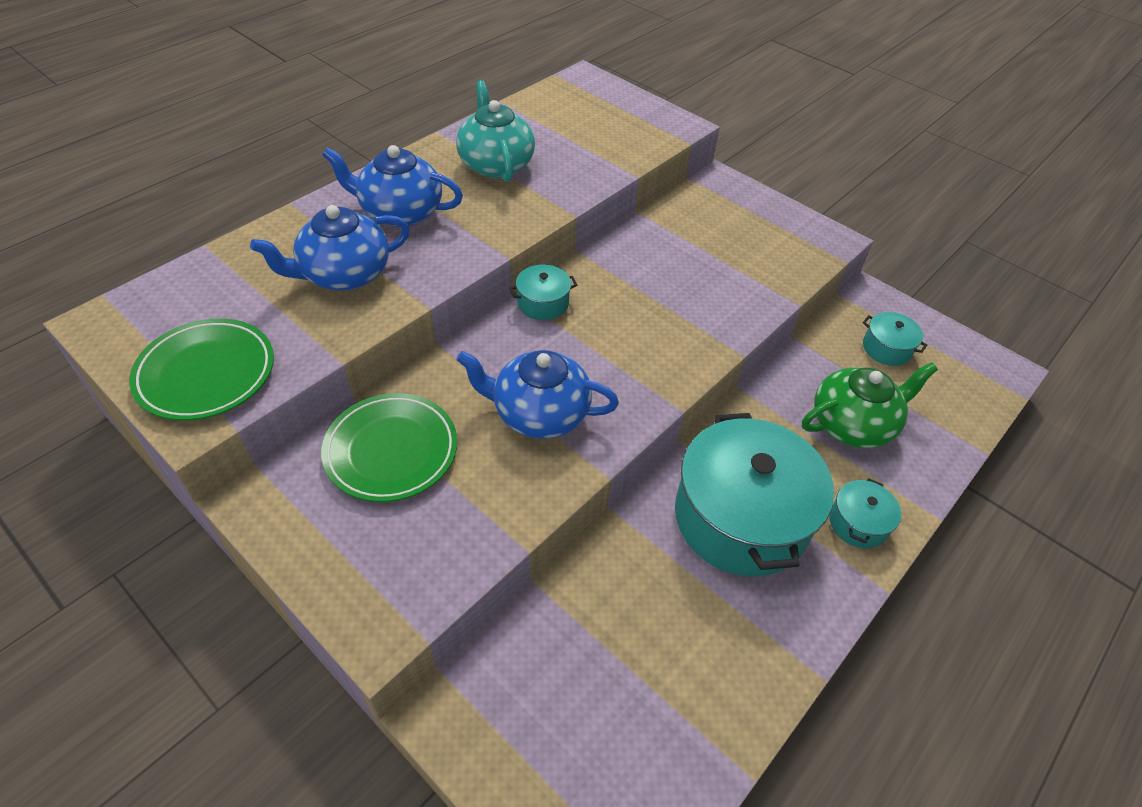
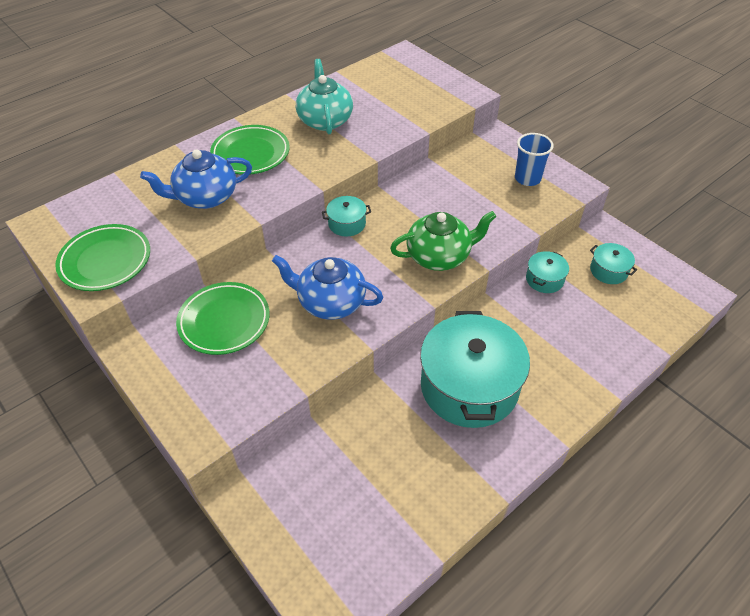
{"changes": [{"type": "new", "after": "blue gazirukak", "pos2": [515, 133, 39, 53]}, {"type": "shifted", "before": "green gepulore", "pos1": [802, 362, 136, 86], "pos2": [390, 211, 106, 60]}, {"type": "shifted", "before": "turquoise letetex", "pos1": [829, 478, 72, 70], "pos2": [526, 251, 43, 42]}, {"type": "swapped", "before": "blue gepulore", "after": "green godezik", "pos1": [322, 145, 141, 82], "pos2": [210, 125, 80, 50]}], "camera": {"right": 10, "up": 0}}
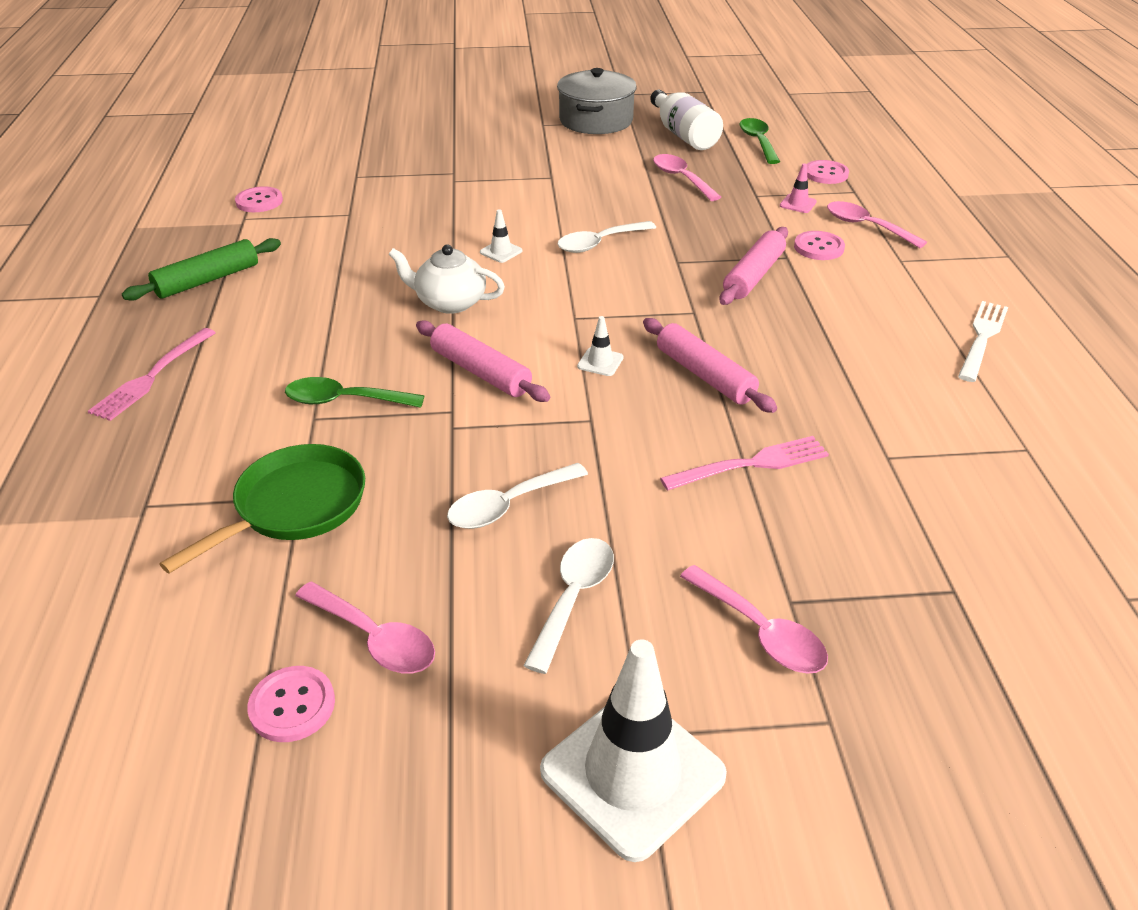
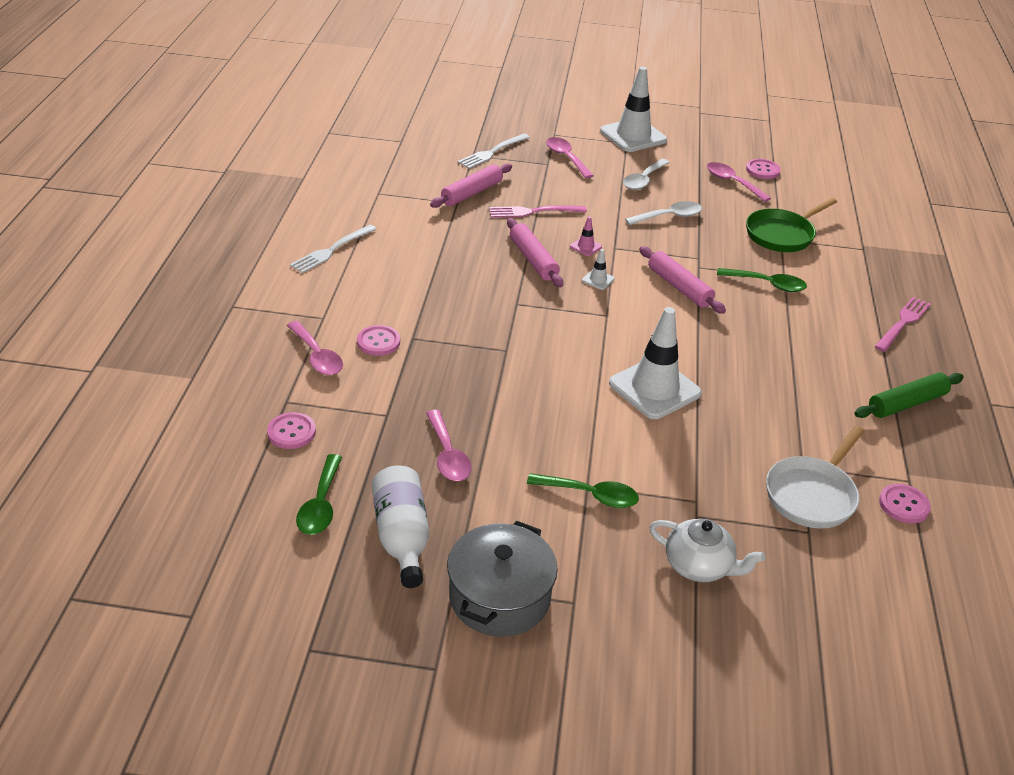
{"changes": [{"type": "gone", "before": "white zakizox", "pos1": [557, 221, 99, 32]}, {"type": "new", "after": "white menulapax", "pos2": [458, 134, 72, 35]}, {"type": "new", "after": "green zakizox", "pos2": [527, 473, 112, 35]}, {"type": "new", "after": "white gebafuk", "pos2": [766, 426, 98, 103]}, {"type": "shifted", "before": "white gepulore", "pos1": [388, 244, 117, 70], "pos2": [649, 519, 116, 63]}, {"type": "shifted", "before": "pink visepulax", "pos1": [719, 227, 69, 78], "pos2": [430, 163, 82, 45]}, {"type": "shifted", "before": "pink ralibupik", "pos1": [780, 164, 37, 49], "pos2": [570, 216, 32, 40]}, {"type": "scaled", "before": "white ralibupik", "pos1": [480, 209, 42, 54], "pos2": [609, 307, 93, 112], "scale": 2.42}], "camera": {"right": -170, "up": 0}}
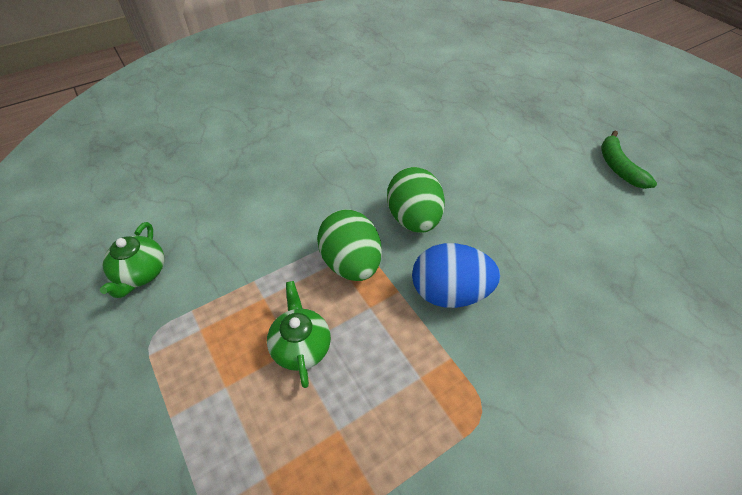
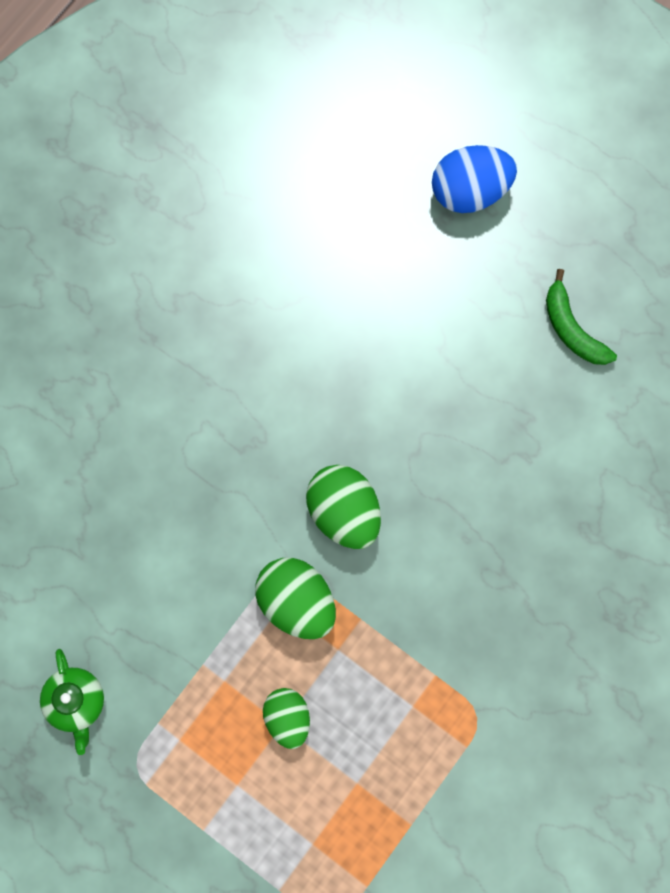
{"changes": [{"type": "shifted", "before": "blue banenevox", "pos1": [412, 243, 88, 65], "pos2": [432, 145, 85, 68]}, {"type": "swapped", "before": "green gepulore", "after": "green banenevox", "pos1": [267, 281, 64, 107], "pos2": [263, 688, 47, 61]}], "camera": {"right": -20, "up": 25}}
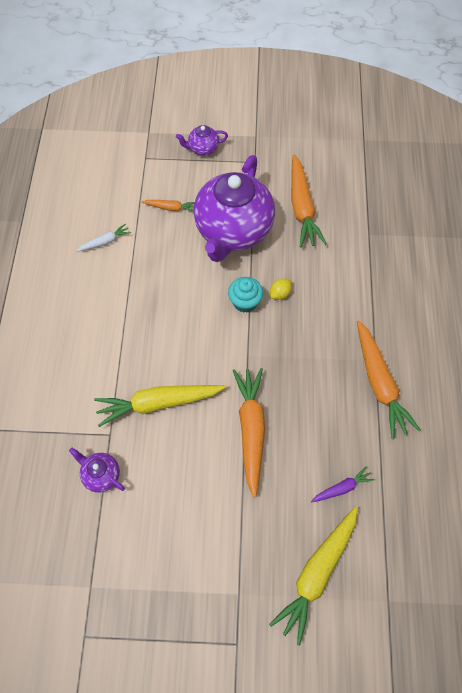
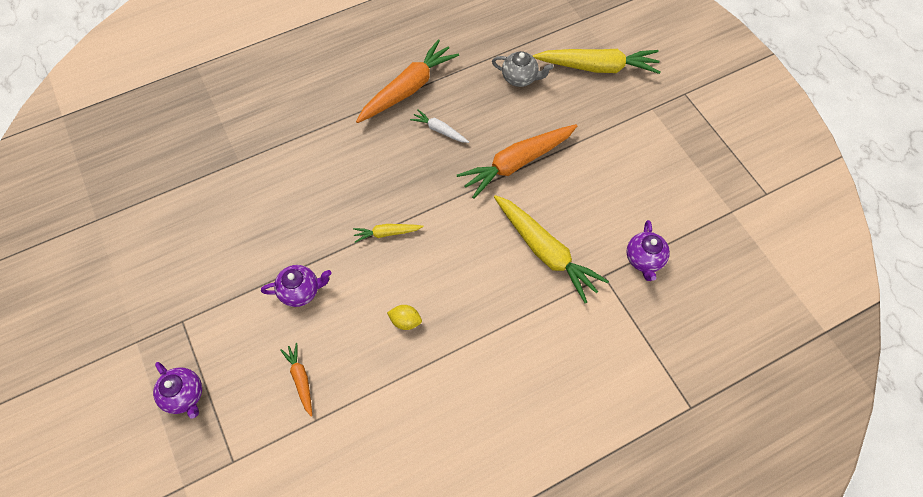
{"changes": [{"type": "gone", "before": "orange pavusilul", "pos1": [291, 154, 36, 93]}, {"type": "shifted", "before": "white pavusilul", "pos1": [77, 223, 54, 29], "pos2": [410, 109, 59, 34]}, {"type": "shifted", "before": "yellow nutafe", "pos1": [270, 278, 22, 22], "pos2": [387, 305, 35, 25]}, {"type": "swapped", "before": "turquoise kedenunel", "after": "yellow pavusilul", "pos1": [228, 277, 35, 36], "pos2": [353, 224, 70, 19]}, {"type": "swapped", "before": "purple pavusilul", "after": "grey gepulore", "pos1": [311, 466, 63, 36], "pos2": [492, 51, 62, 36]}, {"type": "scaled", "before": "purple gepulore", "pos1": [194, 155, 81, 107], "pos2": [261, 265, 71, 42], "scale": 0.42}], "camera": {"right": -120, "up": 0}}
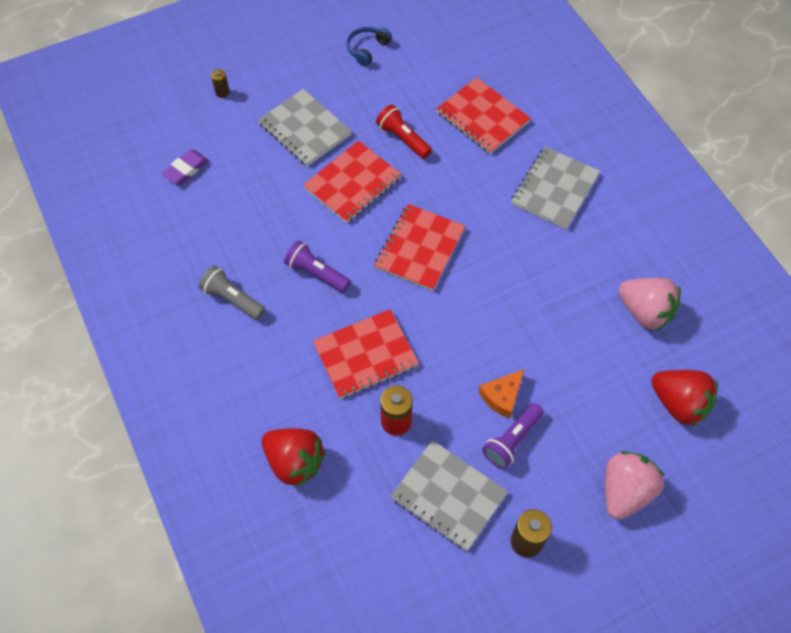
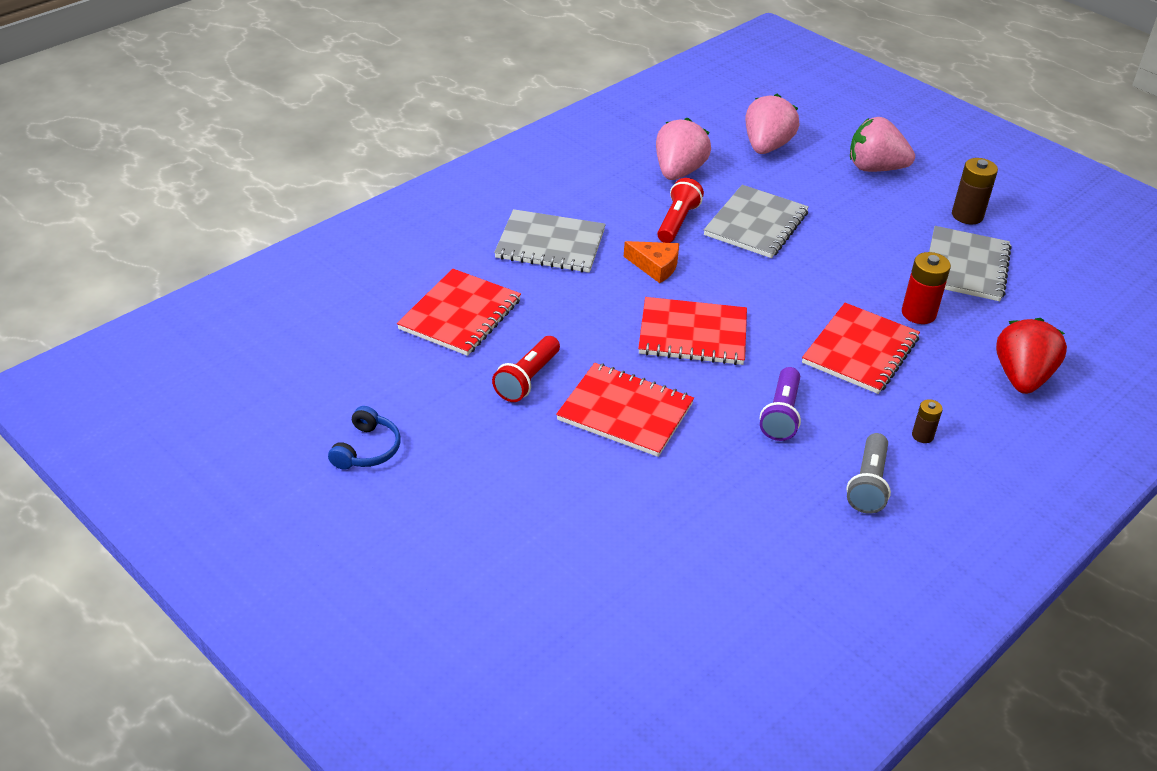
{"changes": [{"type": "gone", "before": "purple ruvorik", "pos1": [162, 149, 47, 36]}, {"type": "gone", "before": "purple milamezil", "pos1": [482, 403, 62, 66]}, {"type": "new", "after": "red milamezil", "pos2": [657, 178, 47, 65]}, {"type": "shifted", "before": "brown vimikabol", "pos1": [211, 69, 19, 29], "pos2": [912, 399, 31, 44]}, {"type": "shifted", "before": "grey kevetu", "pos1": [258, 89, 94, 77], "pos2": [704, 185, 105, 73]}, {"type": "shifted", "before": "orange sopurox", "pos1": [479, 369, 46, 49], "pos2": [624, 241, 55, 42]}, {"type": "repainted", "before": "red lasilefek", "after": "pink lasilefek", "pos1": [651, 370, 67, 57], "pos2": [745, 93, 54, 61]}, {"type": "rotated", "before": "red kevetu", "pos1": [313, 309, 106, 90], "pos2": [802, 303, 118, 91], "turn": 75}, {"type": "rotated", "before": "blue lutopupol", "pos1": [346, 27, 46, 39], "pos2": [328, 406, 72, 63], "turn": -90}], "camera": {"right": -110, "up": -20}}
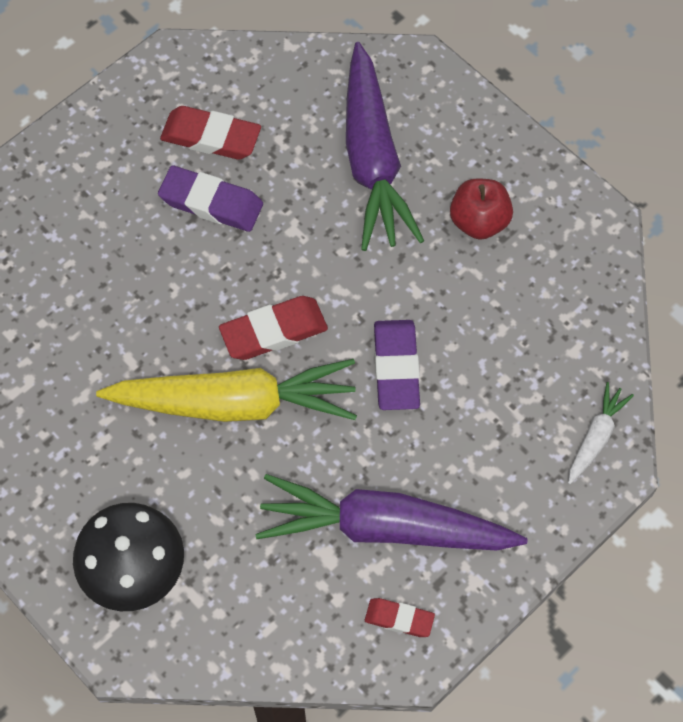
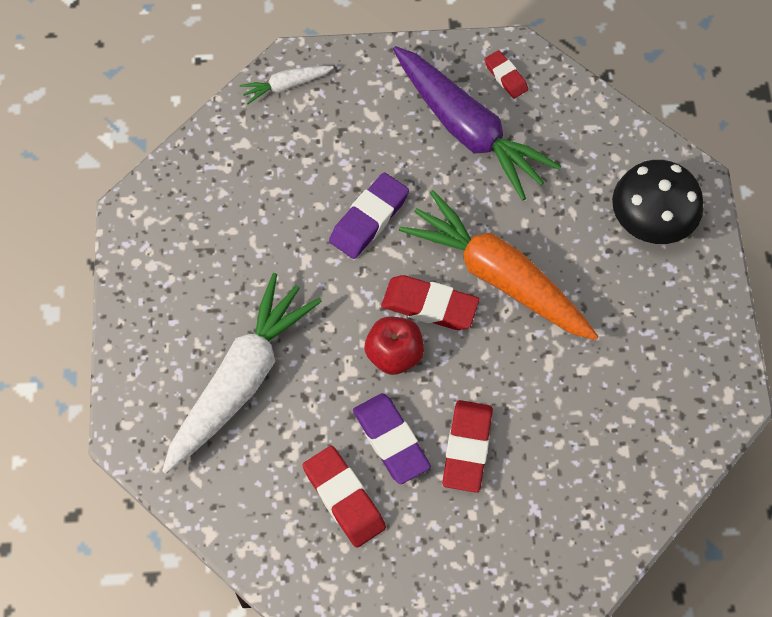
{"changes": [{"type": "new", "after": "red ruvorik", "pos2": [442, 400, 51, 93]}, {"type": "shifted", "before": "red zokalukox", "pos1": [450, 178, 63, 62], "pos2": [365, 317, 59, 58]}, {"type": "repainted", "before": "yellow pavusilul", "after": "orange pavusilul", "pos1": [96, 359, 261, 63], "pos2": [399, 190, 200, 150]}, {"type": "repainted", "before": "purple pavusilul", "after": "white pavusilul", "pos1": [346, 42, 78, 209], "pos2": [162, 273, 160, 201]}], "camera": {"right": -140, "up": 0}}
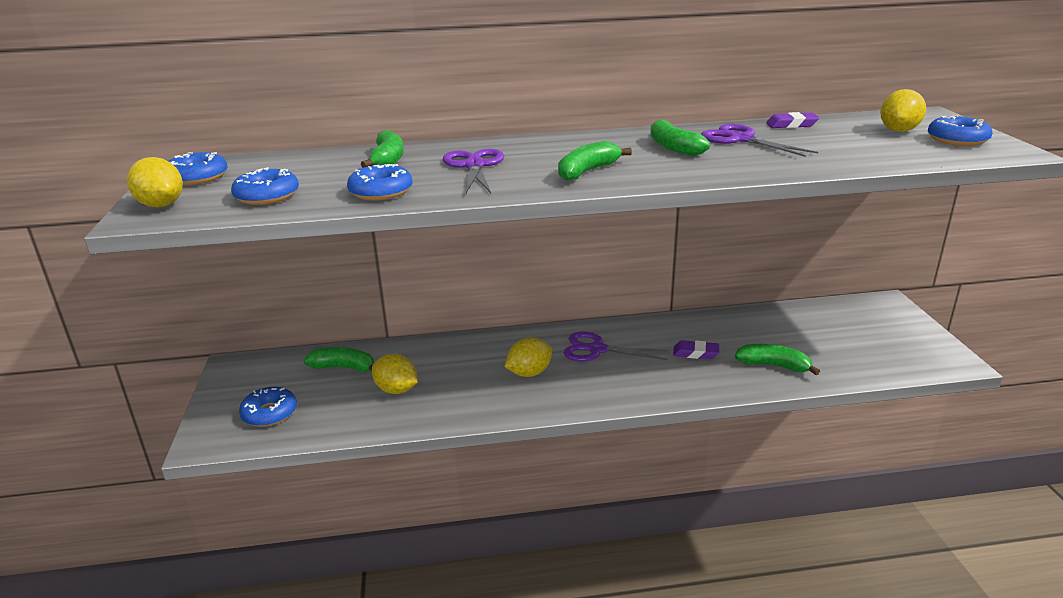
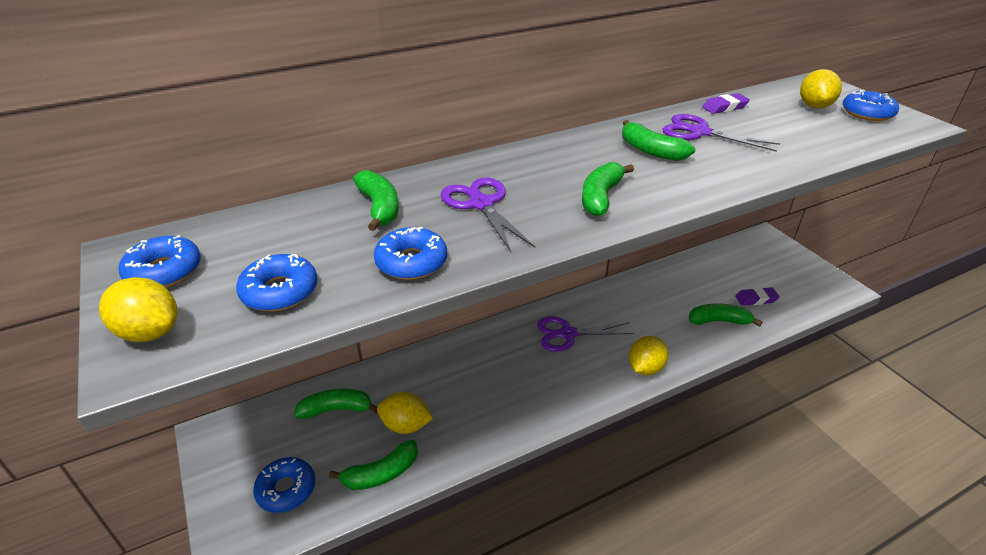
{"changes": [{"type": "new", "after": "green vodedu", "pos2": [329, 440, 89, 50]}, {"type": "shifted", "before": "yellow nutafe", "pos1": [504, 337, 48, 40], "pos2": [629, 336, 39, 39]}, {"type": "shifted", "before": "purple ruvorik", "pos1": [673, 340, 46, 19], "pos2": [735, 287, 44, 19]}], "camera": {"right": -20, "up": 10}}
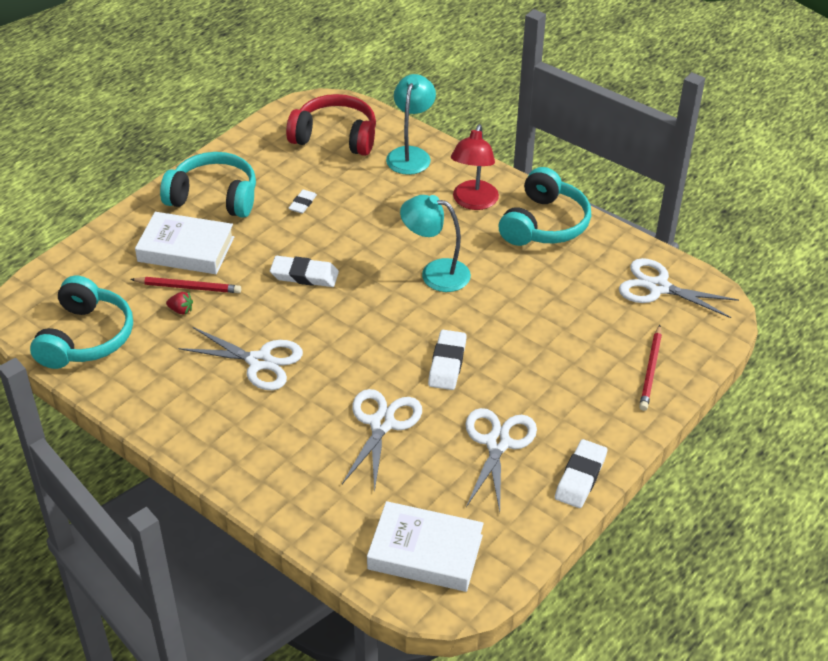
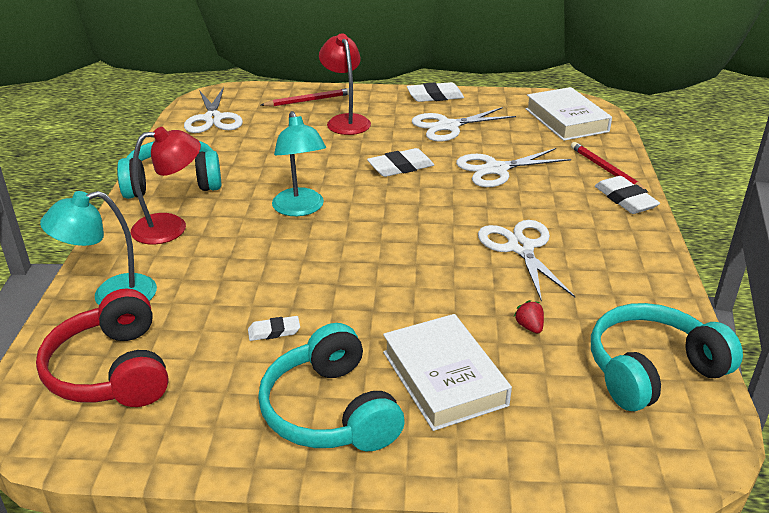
{"changes": [{"type": "new", "after": "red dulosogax", "pos2": [319, 33, 52, 102]}, {"type": "shifted", "before": "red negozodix", "pos1": [130, 277, 111, 16], "pos2": [571, 142, 77, 51]}, {"type": "shifted", "before": "white ruvorik", "pos1": [270, 256, 69, 31], "pos2": [595, 176, 65, 38]}], "camera": {"right": -125, "up": -10}}
